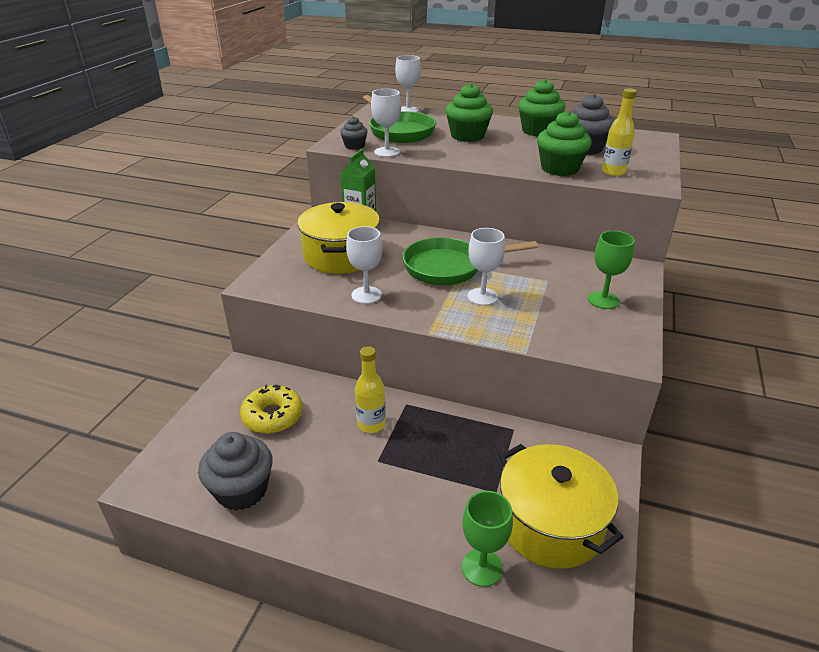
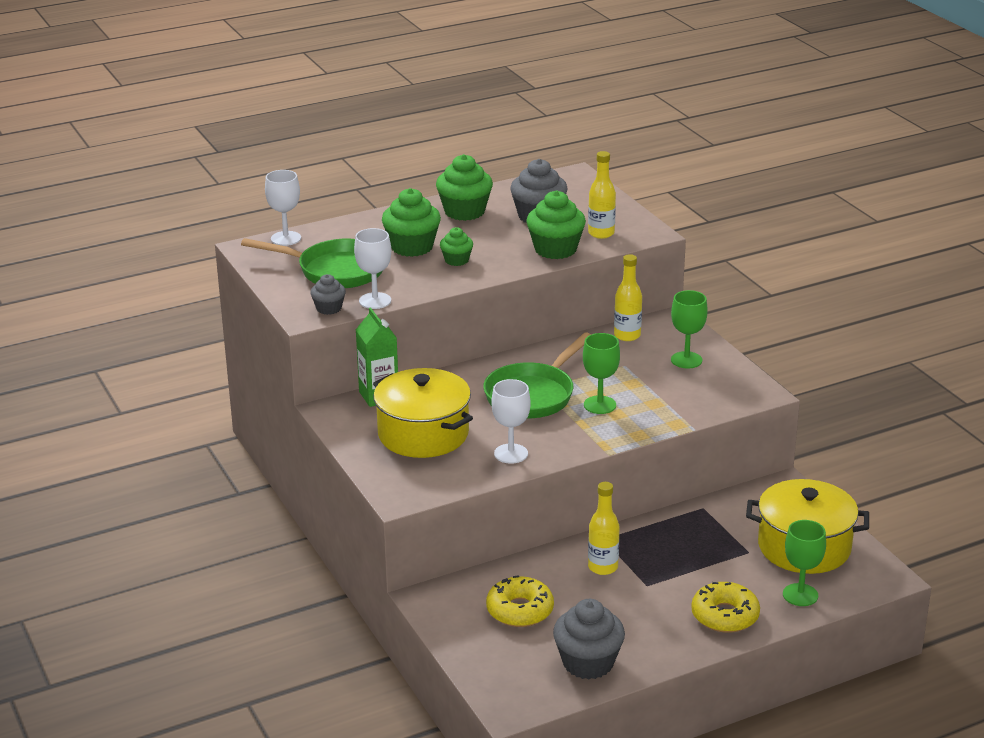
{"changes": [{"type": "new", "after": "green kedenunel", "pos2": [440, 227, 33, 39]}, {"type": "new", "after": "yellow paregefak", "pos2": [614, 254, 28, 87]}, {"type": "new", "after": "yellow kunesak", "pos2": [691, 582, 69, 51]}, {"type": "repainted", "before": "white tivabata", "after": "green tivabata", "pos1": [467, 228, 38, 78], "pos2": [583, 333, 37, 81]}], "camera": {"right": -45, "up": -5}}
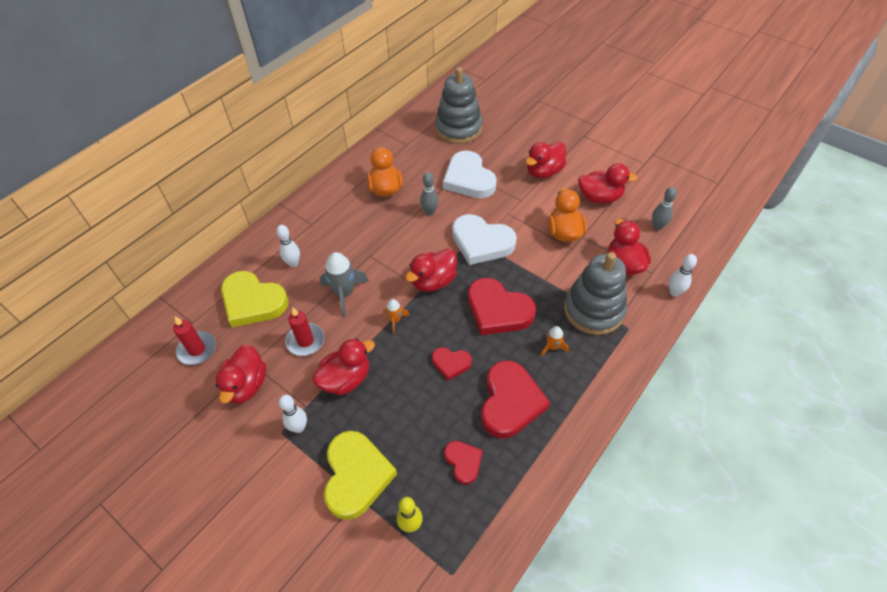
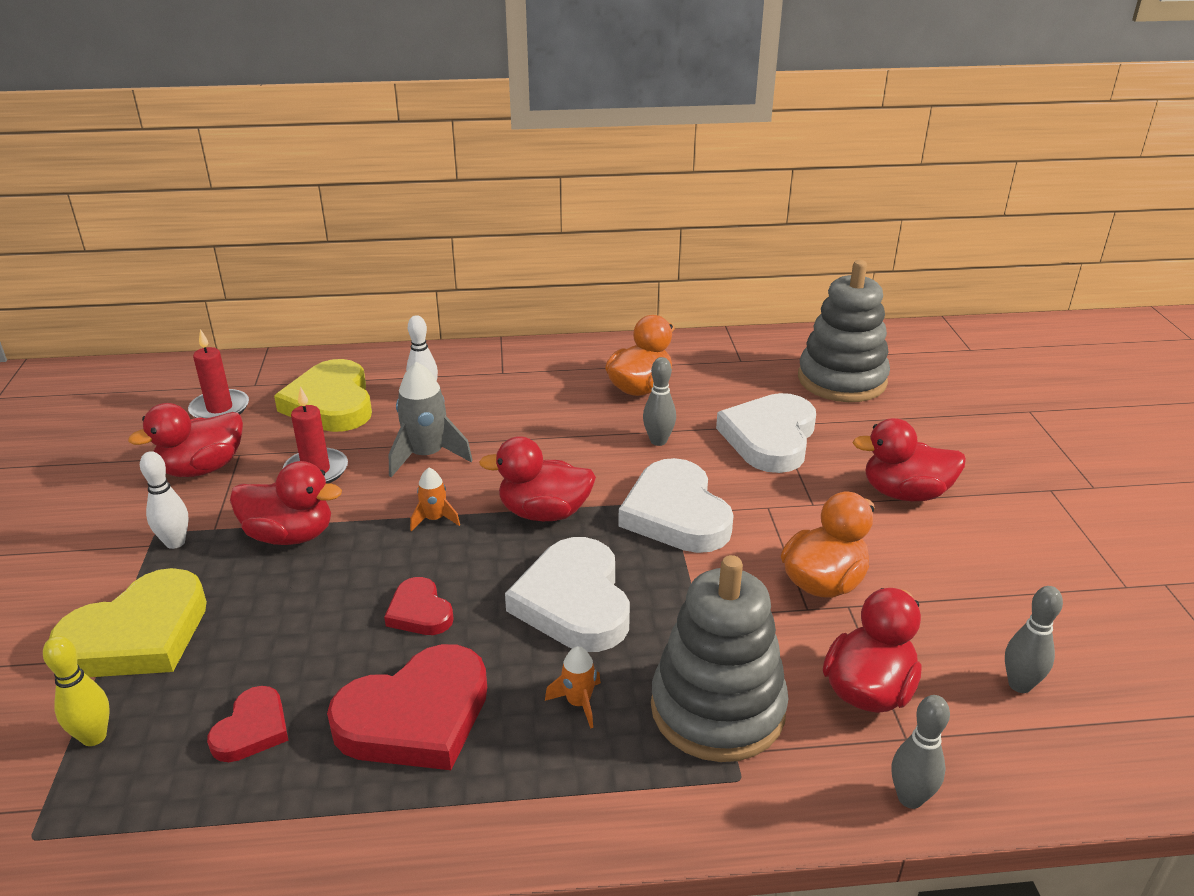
{"changes": [{"type": "gone", "before": "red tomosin", "pos1": [578, 163, 60, 41]}, {"type": "repainted", "before": "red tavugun", "after": "white tavugun", "pos1": [468, 278, 68, 57], "pos2": [505, 537, 125, 115]}, {"type": "repainted", "before": "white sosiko", "after": "grey sosiko", "pos1": [669, 254, 28, 43], "pos2": [892, 695, 58, 114]}], "camera": {"right": 45, "up": -20}}
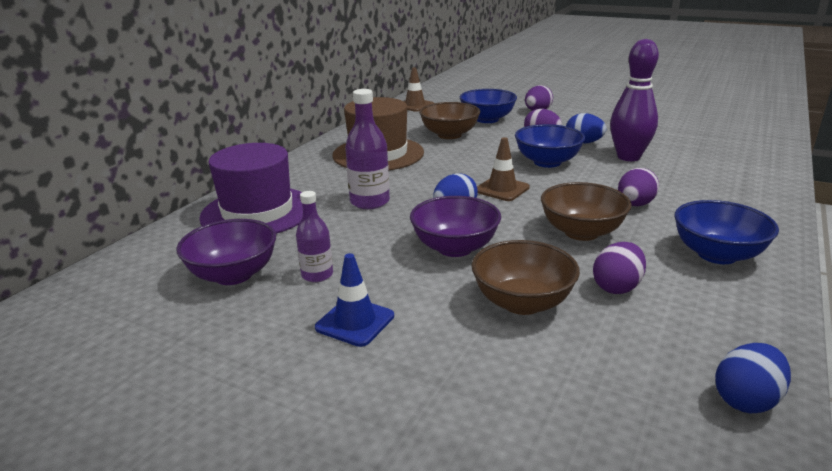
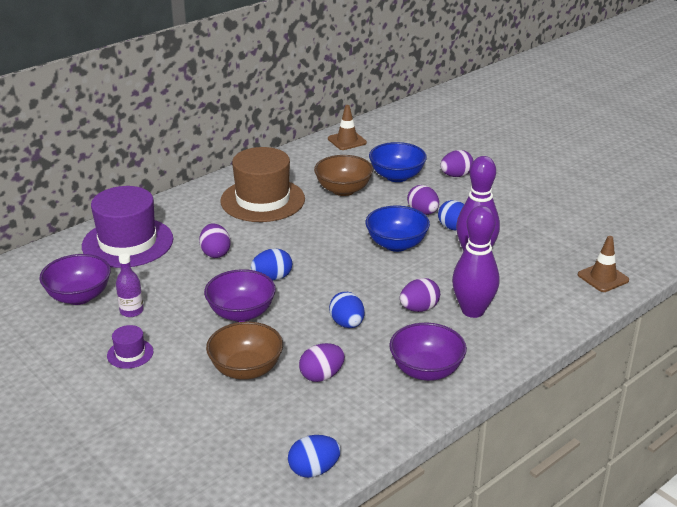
{"changes": [{"type": "new", "after": "purple sosiko", "pos2": [452, 206, 47, 112]}, {"type": "shifted", "before": "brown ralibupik", "pos1": [477, 137, 53, 64], "pos2": [578, 236, 51, 56]}, {"type": "swapped", "before": "blue ralibupik", "after": "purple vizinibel", "pos1": [315, 253, 79, 94], "pos2": [107, 325, 47, 44]}, {"type": "swapped", "before": "purple paregefak", "after": "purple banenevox", "pos1": [345, 89, 45, 120], "pos2": [199, 223, 32, 35]}, {"type": "swapped", "before": "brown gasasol", "after": "blue banenevox", "pos1": [541, 182, 91, 59], "pos2": [329, 292, 36, 36]}, {"type": "repainted", "before": "blue gasasol", "after": "purple gasasol", "pos1": [674, 200, 105, 64], "pos2": [389, 323, 78, 58]}], "camera": {"right": 20, "up": 5}}
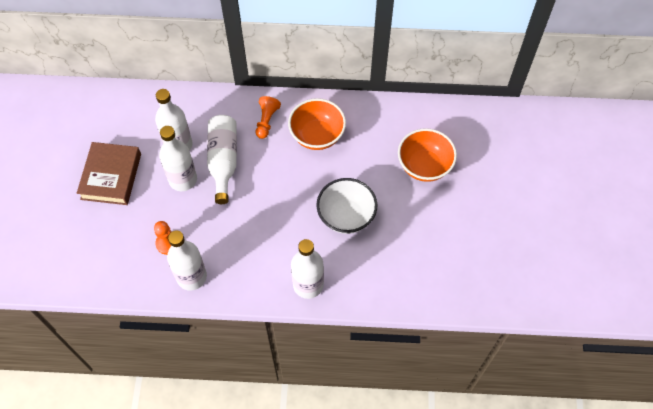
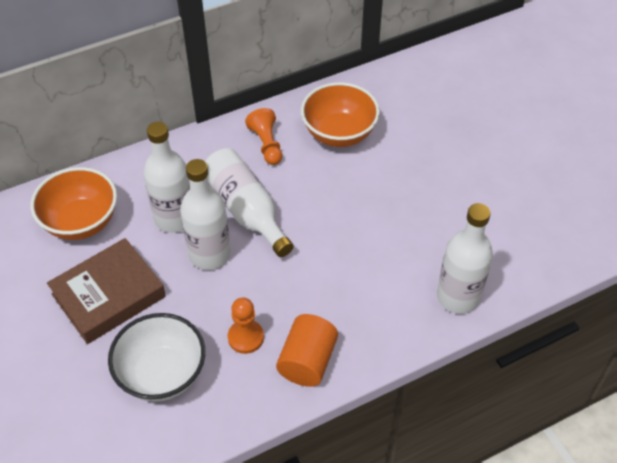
{"changes": [{"type": "shifted", "before": "white gasasol", "pos1": [316, 178, 61, 56], "pos2": [108, 313, 97, 89]}, {"type": "shifted", "before": "orange gasasol", "pos1": [398, 128, 59, 54], "pos2": [31, 167, 86, 73]}, {"type": "swapped", "before": "white paregefak", "after": "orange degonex", "pos1": [167, 230, 40, 61], "pos2": [276, 314, 62, 73]}, {"type": "rotated", "before": "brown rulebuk", "pos1": [77, 142, 64, 63], "pos2": [47, 238, 119, 106], "turn": 75}], "camera": {"right": -30, "up": -10}}
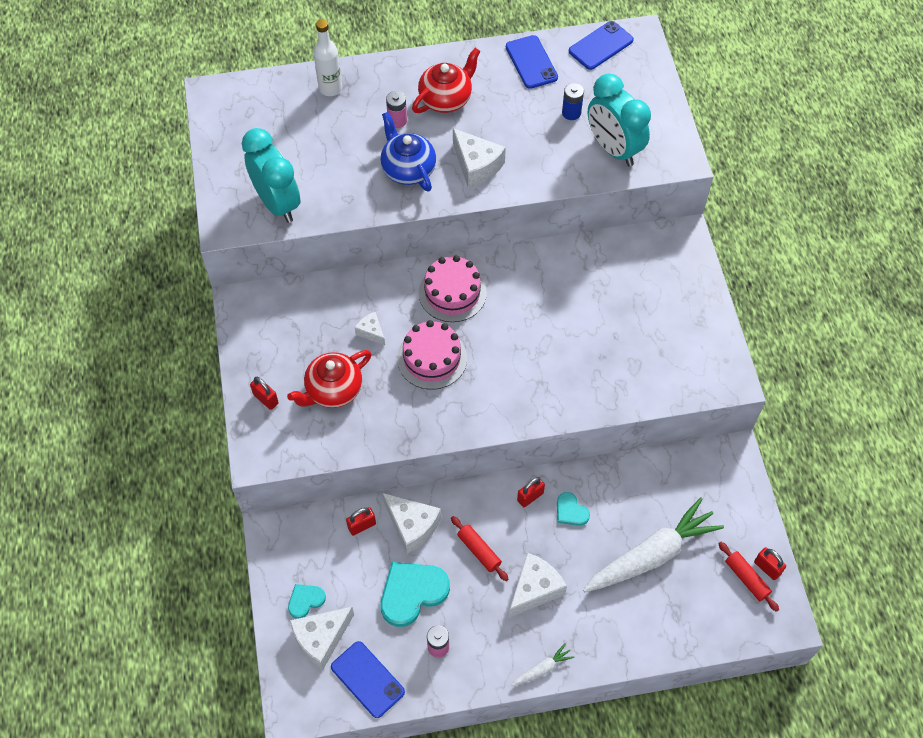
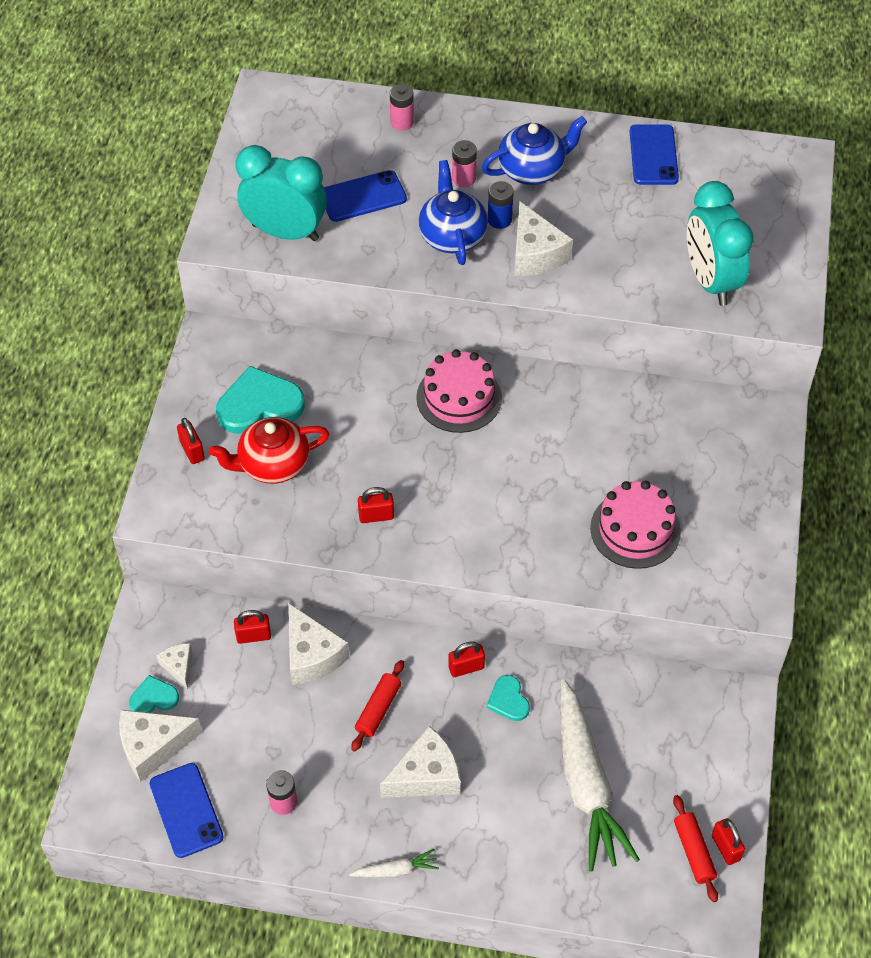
{"changes": [{"type": "new", "after": "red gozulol", "pos2": [358, 487, 36, 36]}, {"type": "shifted", "before": "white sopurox", "pos1": [355, 312, 30, 33], "pos2": [156, 643, 36, 46]}, {"type": "shifted", "before": "turquoise tavugun", "pos1": [381, 562, 69, 65], "pos2": [216, 366, 89, 68]}, {"type": "shifted", "before": "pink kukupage", "pos1": [397, 320, 70, 70], "pos2": [590, 481, 91, 88]}, {"type": "shifted", "before": "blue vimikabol", "pos1": [562, 83, 22, 37], "pos2": [488, 181, 26, 48]}, {"type": "shifted", "before": "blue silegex", "pos1": [569, 21, 65, 49], "pos2": [324, 170, 83, 52]}, {"type": "swapped", "before": "white paregefak", "after": "pink vimikabol", "pos1": [314, 19, 28, 77], "pos2": [390, 84, 24, 47]}, {"type": "repainted", "before": "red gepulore", "after": "blue gepulore", "pos1": [412, 48, 69, 65], "pos2": [482, 116, 105, 69]}, {"type": "rotated", "before": "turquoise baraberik", "pos1": [242, 128, 58, 95], "pos2": [236, 145, 91, 96], "turn": -60}, {"type": "rotated", "before": "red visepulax", "pos1": [451, 516, 57, 65], "pos2": [351, 660, 53, 92], "turn": 45}, {"type": "rotated", "before": "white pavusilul", "pos1": [583, 498, 141, 94], "pos2": [560, 679, 80, 193], "turn": 90}], "camera": {"right": 20, "up": -5}}
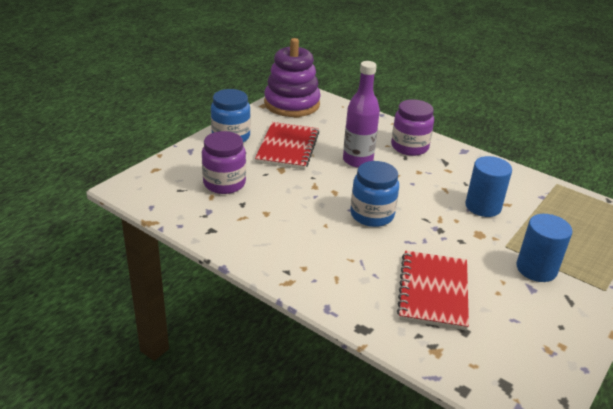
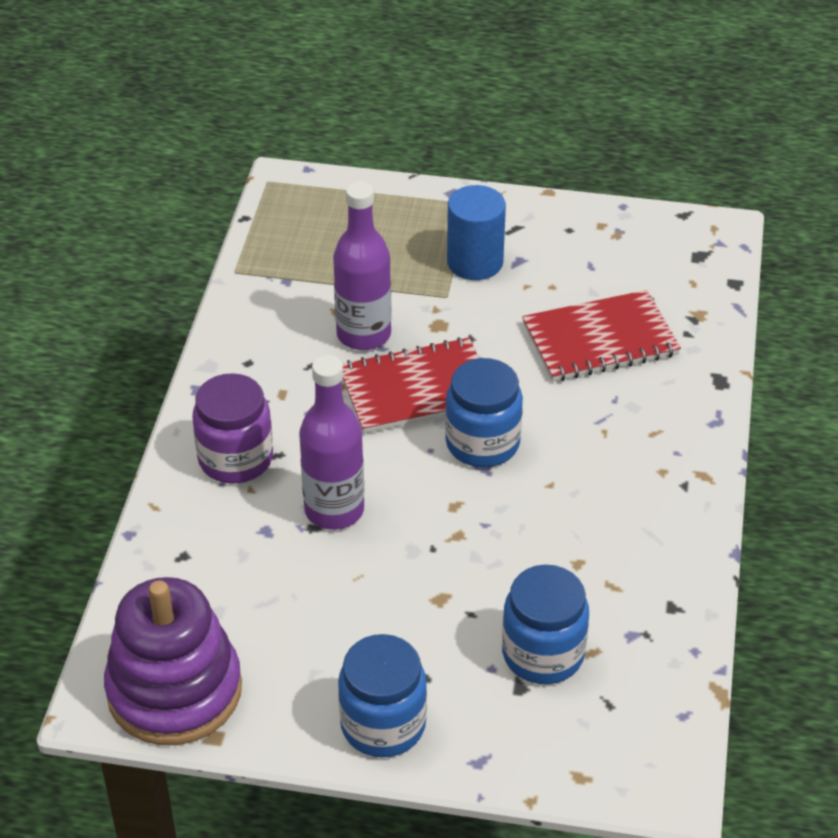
{"changes": [{"type": "shifted", "before": "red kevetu", "pos1": [255, 122, 64, 47], "pos2": [342, 337, 137, 96]}, {"type": "swapped", "before": "blue degonex", "after": "purple paregefak", "pos1": [465, 156, 47, 61], "pos2": [333, 181, 59, 169]}, {"type": "repainted", "before": "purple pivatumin", "after": "blue pivatumin", "pos1": [202, 131, 44, 63], "pos2": [502, 564, 87, 120]}], "camera": {"right": -115, "up": 10}}
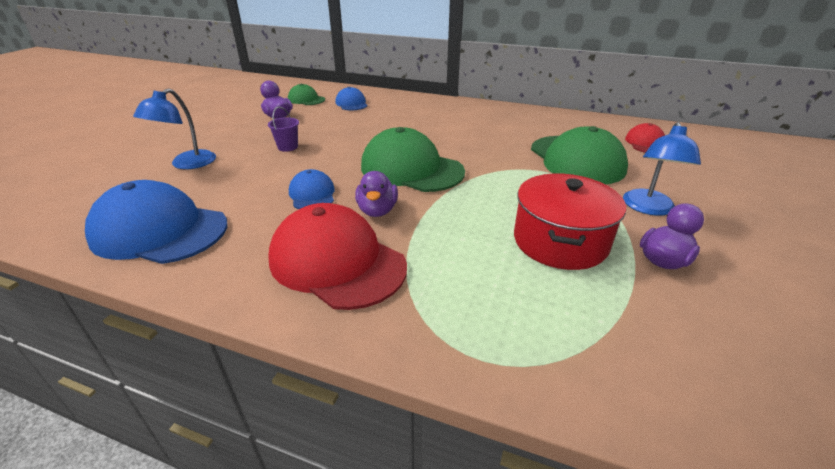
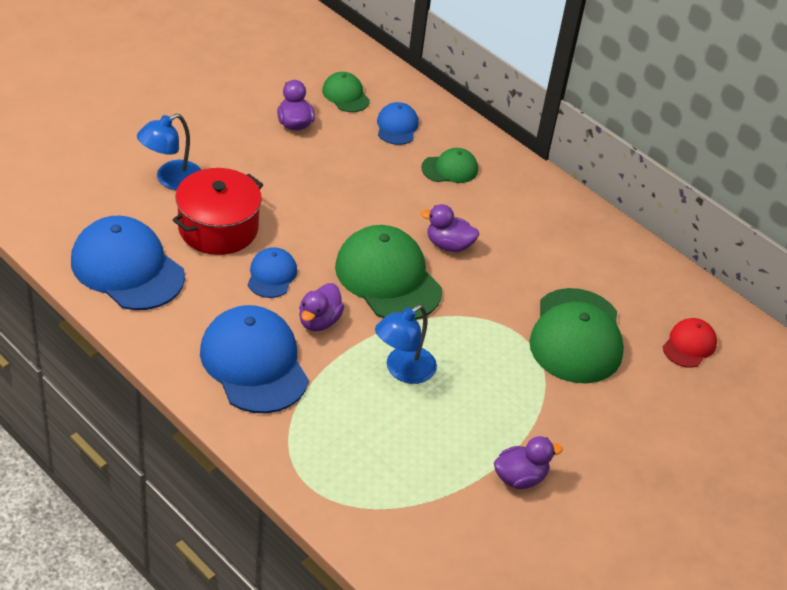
{"changes": [{"type": "gone", "before": "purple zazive", "pos1": [268, 107, 31, 45]}, {"type": "new", "after": "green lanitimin", "pos2": [421, 148, 57, 35]}, {"type": "new", "after": "purple tomosin", "pos2": [421, 204, 58, 48]}, {"type": "shifted", "before": "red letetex", "pos1": [514, 174, 112, 96], "pos2": [173, 168, 90, 87]}, {"type": "shifted", "before": "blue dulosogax", "pos1": [623, 122, 78, 94], "pos2": [375, 305, 62, 79]}, {"type": "repainted", "before": "red lanitimin", "after": "blue lanitimin", "pos1": [268, 203, 139, 107], "pos2": [200, 305, 109, 108]}], "camera": {"right": 20, "up": 10}}
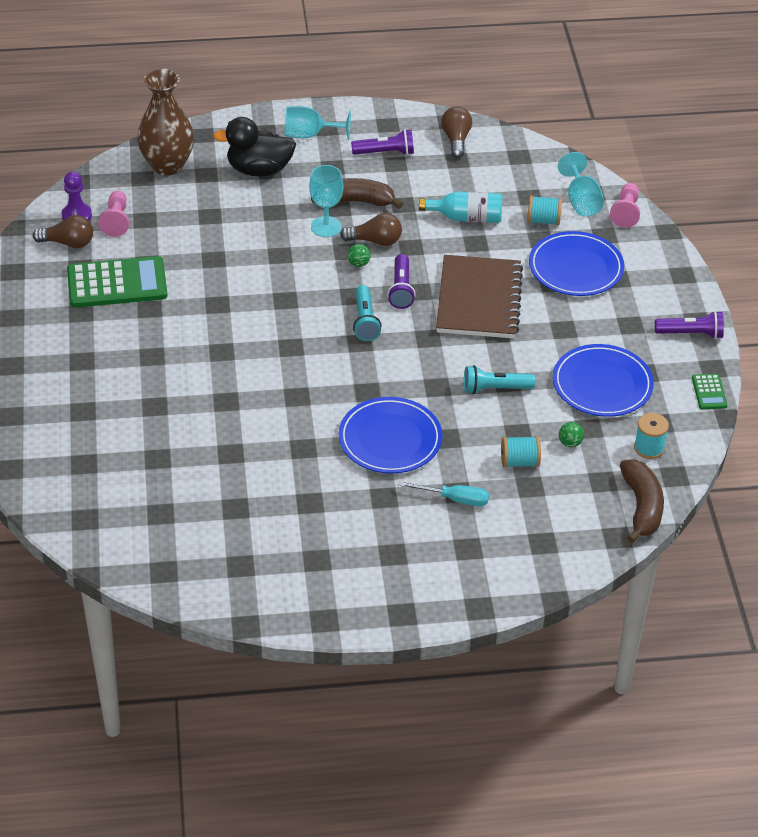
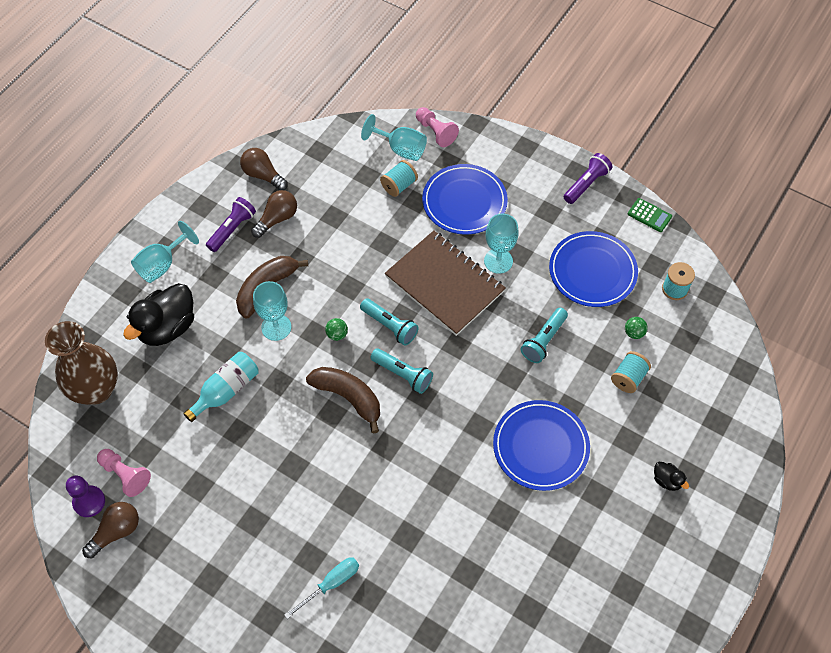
{"changes": [{"type": "gone", "before": "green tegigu", "pos1": [67, 256, 101, 52]}, {"type": "new", "after": "turquoise tivabata", "pos2": [484, 213, 34, 61]}, {"type": "new", "after": "black tomosin", "pos2": [654, 462, 35, 29]}, {"type": "shifted", "before": "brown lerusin", "pos1": [340, 213, 62, 33], "pos2": [251, 190, 46, 48]}, {"type": "shifted", "before": "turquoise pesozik", "pos1": [399, 481, 90, 26], "pos2": [284, 557, 75, 62]}, {"type": "shifted", "before": "turquoise paregefak", "pos1": [419, 191, 83, 32], "pos2": [183, 352, 76, 70]}, {"type": "shifted", "before": "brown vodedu", "pos1": [620, 459, 44, 84], "pos2": [306, 367, 74, 67]}, {"type": "repainted", "before": "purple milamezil", "after": "turquoise milamezil", "pos1": [387, 254, 29, 55], "pos2": [360, 298, 59, 48]}], "camera": {"right": -50, "up": 15}}
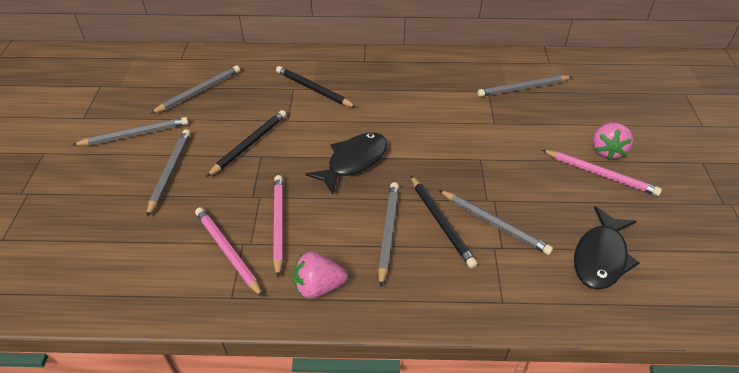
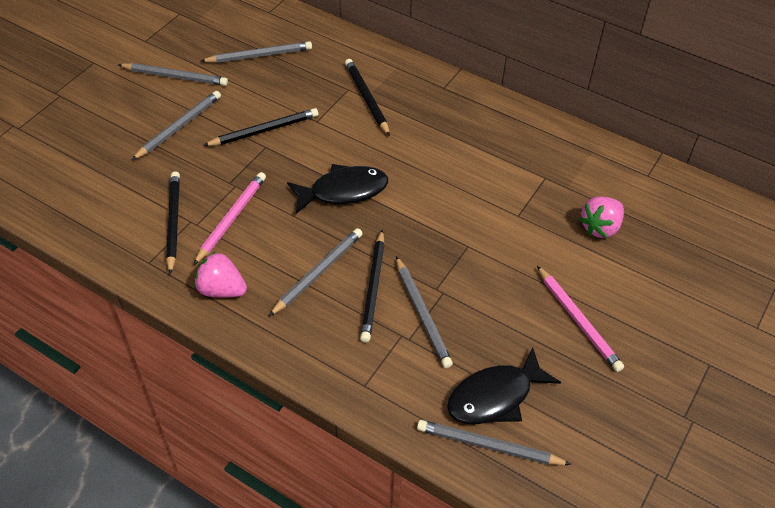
{"changes": [{"type": "shifted", "before": "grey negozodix", "pos1": [477, 75, 96, 22], "pos2": [417, 420, 155, 45]}, {"type": "shifted", "before": "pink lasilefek", "pos1": [592, 122, 41, 38], "pos2": [579, 196, 45, 42]}, {"type": "repainted", "before": "pink negozodix", "after": "black negozodix", "pos1": [195, 207, 68, 90], "pos2": [166, 171, 14, 104]}], "camera": {"right": 30, "up": 5}}
